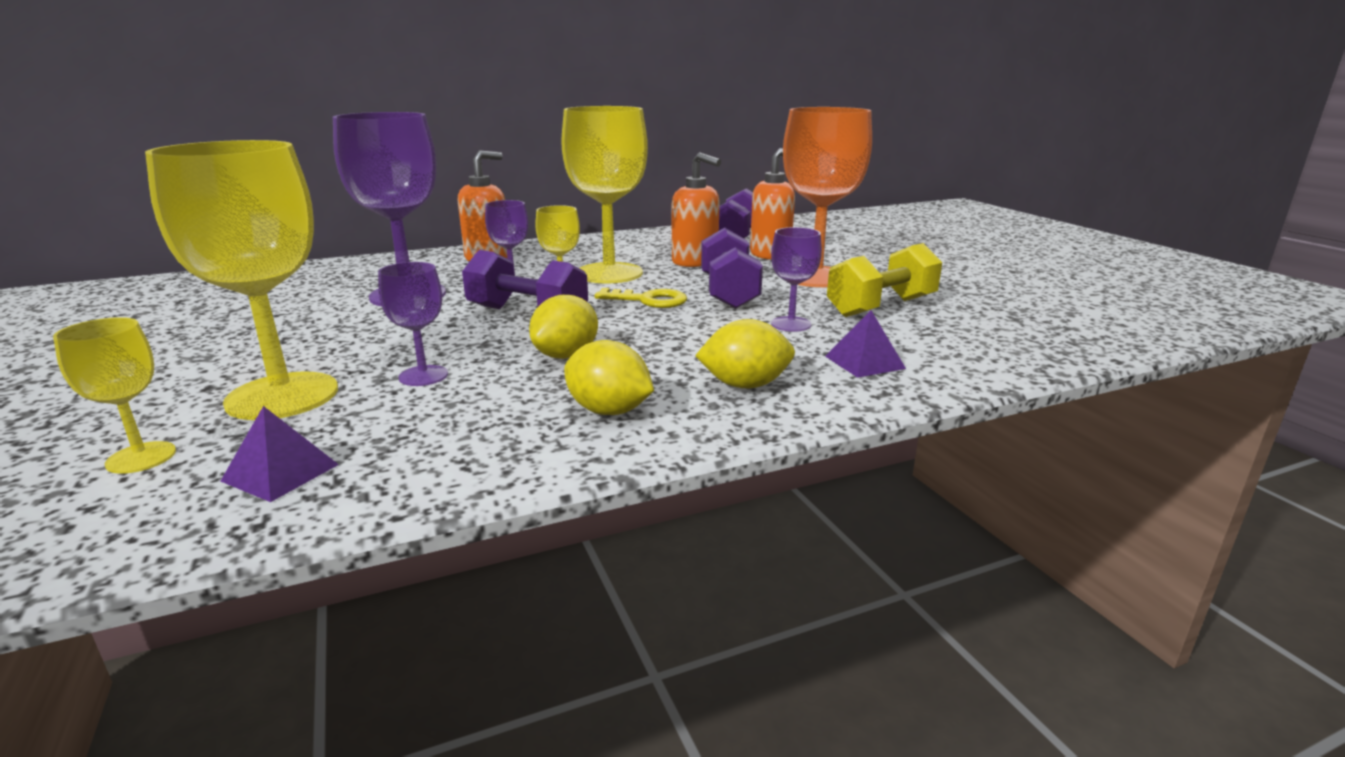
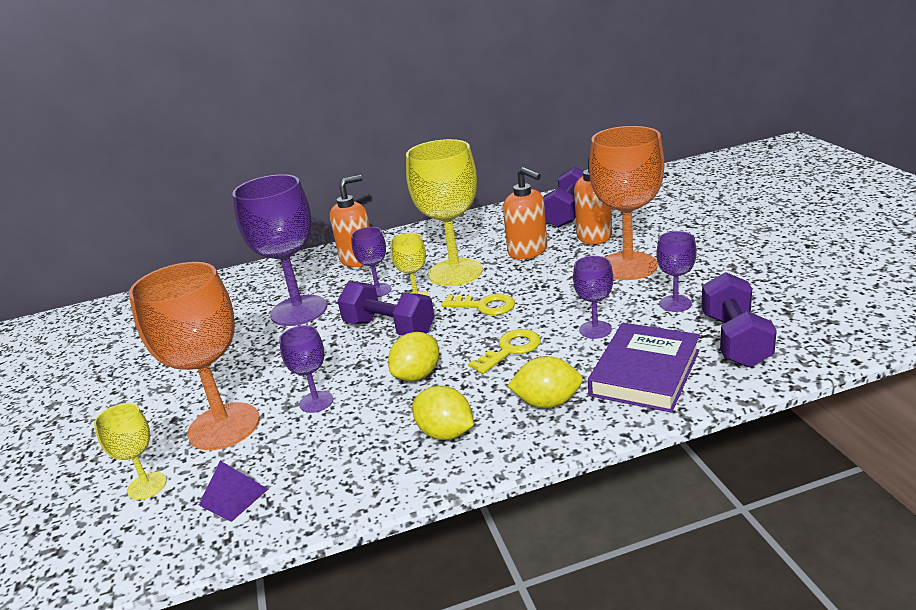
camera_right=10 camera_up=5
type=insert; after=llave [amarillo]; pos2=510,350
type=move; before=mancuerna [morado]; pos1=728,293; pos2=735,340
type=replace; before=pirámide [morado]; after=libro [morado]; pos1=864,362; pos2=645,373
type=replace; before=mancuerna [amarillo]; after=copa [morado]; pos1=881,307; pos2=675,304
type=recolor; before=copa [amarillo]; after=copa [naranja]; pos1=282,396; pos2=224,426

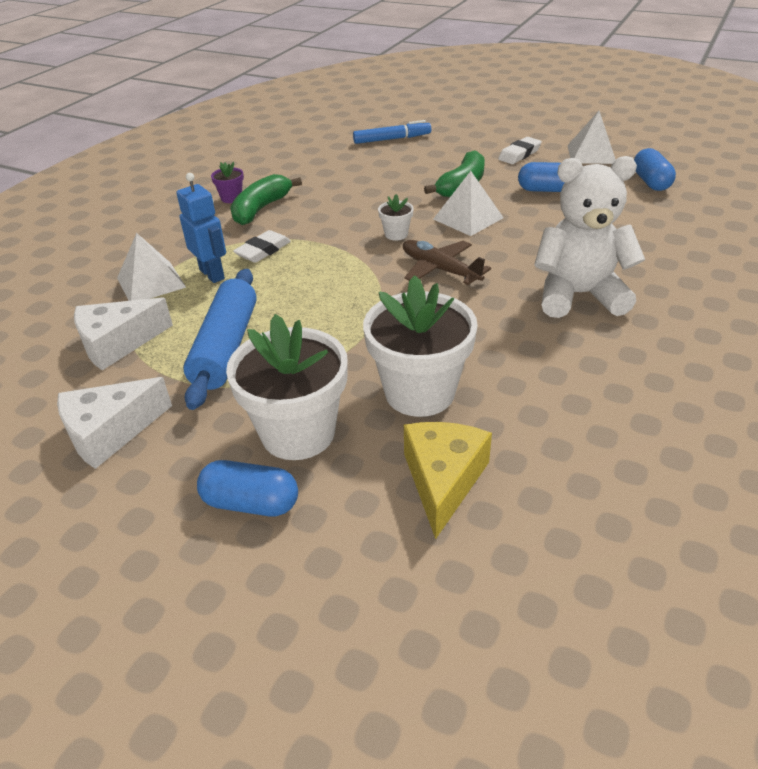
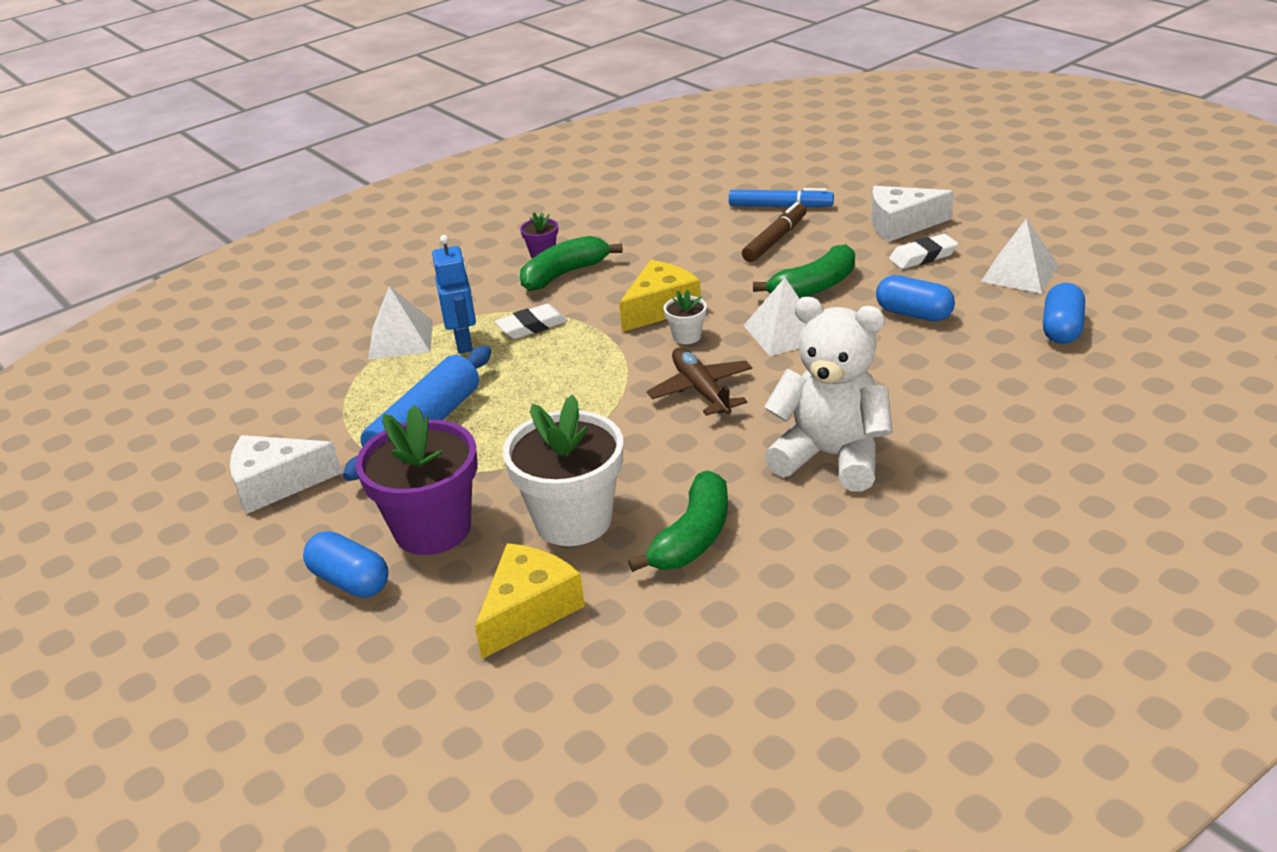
camera_right=25 camera_up=-5
type=insert; after=queso [amarillo]; pos2=660,308
type=insert; after=plátano [verde]; pos2=693,537
type=insert; after=rotulador [marrón]; pos2=775,240
type=move; before=queso [blanco]; pos1=117,343; pos2=901,225
type=recolor; before=maceta [blanco]; after=maceta [morado]; pos1=298,433; pos2=432,529

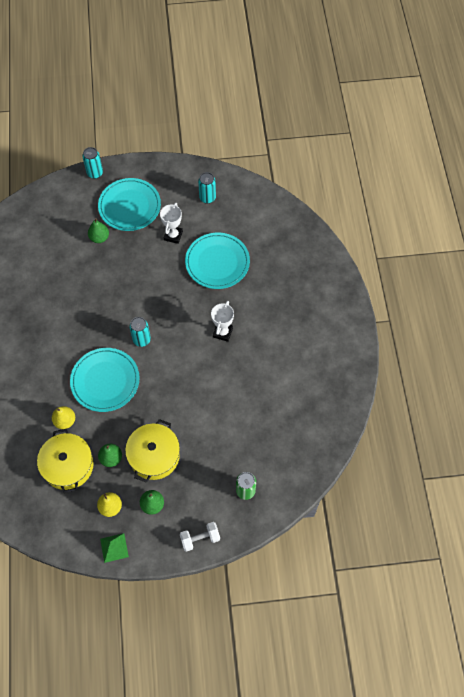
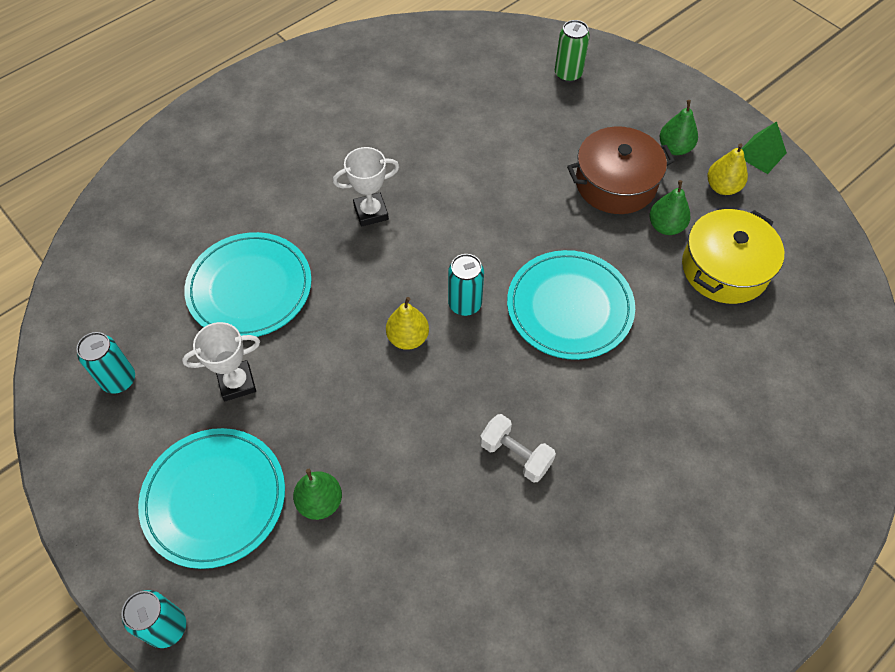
camera_right=-125 camera_up=-5
type=move; before=pera [amarillo]; pos1=65,421; pos2=408,338
type=move; before=mancuerna [blanco]; pos1=200,538; pos2=516,455
type=recolor; before=olla [amarillo]; after=olla [marrón]; pos1=154,455; pos2=615,183

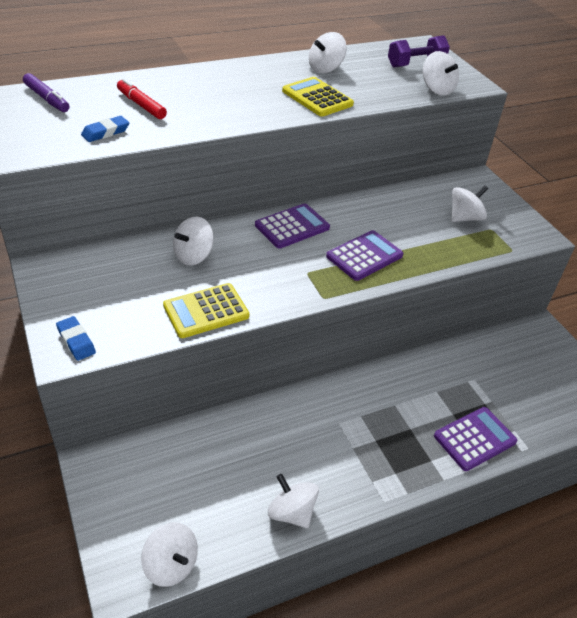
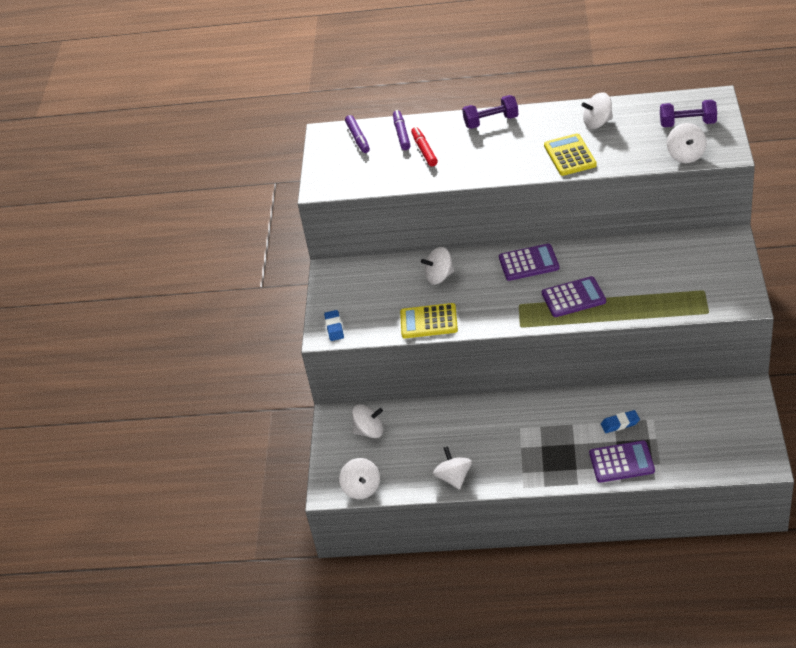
camera_right=35 camera_up=0
type=insert; after=rotulador [morado]; pos2=401,134
type=insert; after=mancuerna [morado]; pos2=491,121
type=move; before=goma de borrar [azul]; pos1=105,132; pos2=620,423
type=move; before=peonza [blanco]; pos1=465,218; pos2=369,431

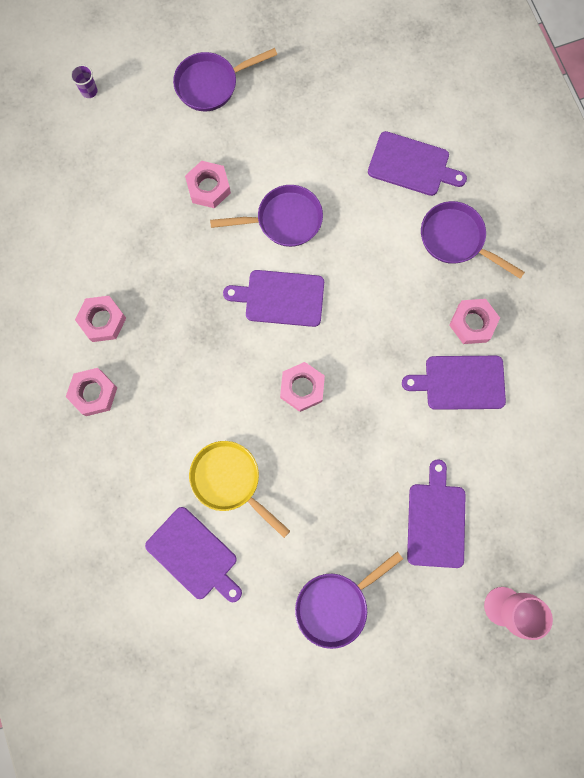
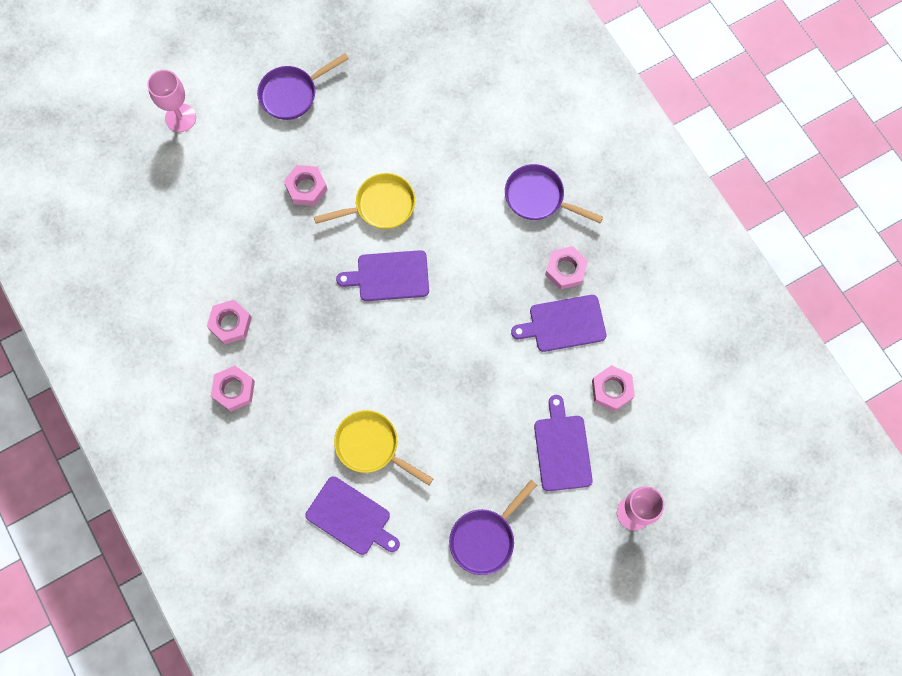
camera_right=-10 camera_up=-5
type=delete; before=tabla de cortar [morado]; pos1=411,165
type=move; before=tuerca [rosa]; pos1=302,388; pos2=612,389
type=replace; before=vaso [morado]; after=copa [rosa]; pos1=89,91; pos2=180,118
type=recolor; before=sartén [morado]; after=sartén [amarillo]; pos1=284,220; pos2=380,206

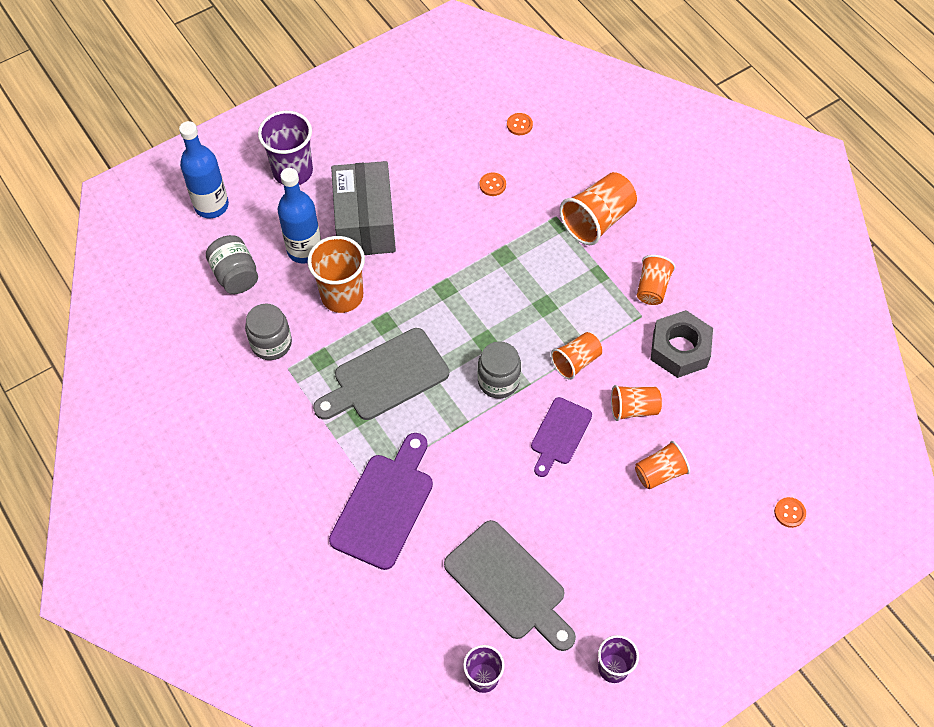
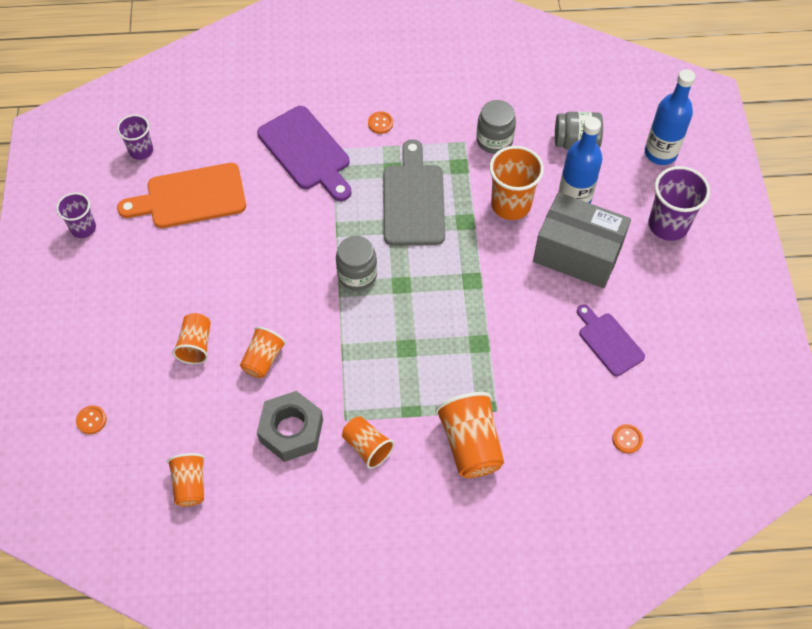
camera_right=120 camera_up=0
type=move; before=botón [naranja]; pos1=492,185; pos2=380,123
type=move; before=tabla de cortar [morado]; pos1=559,434; pos2=608,342
type=move; before=vaso [naranja]; pos1=576,361; pos2=190,485
type=recolor; before=tabla de cortar [gris]; after=tabla de cortar [naranja]; pos1=509,584; pos2=190,197

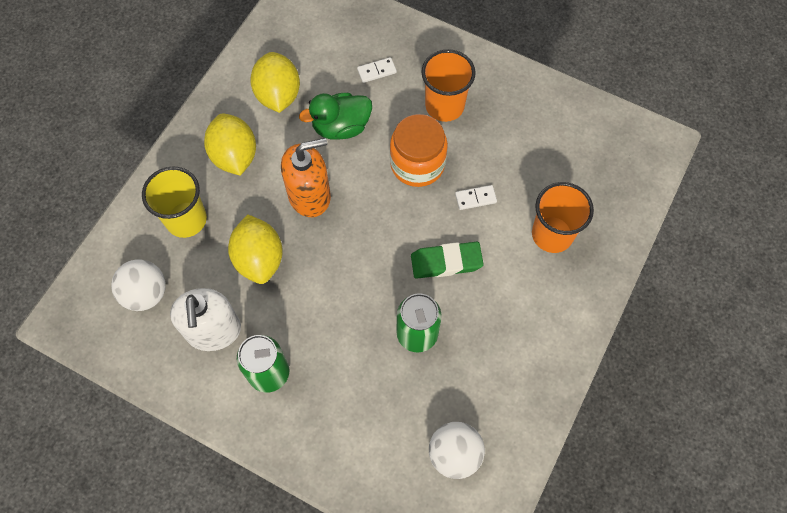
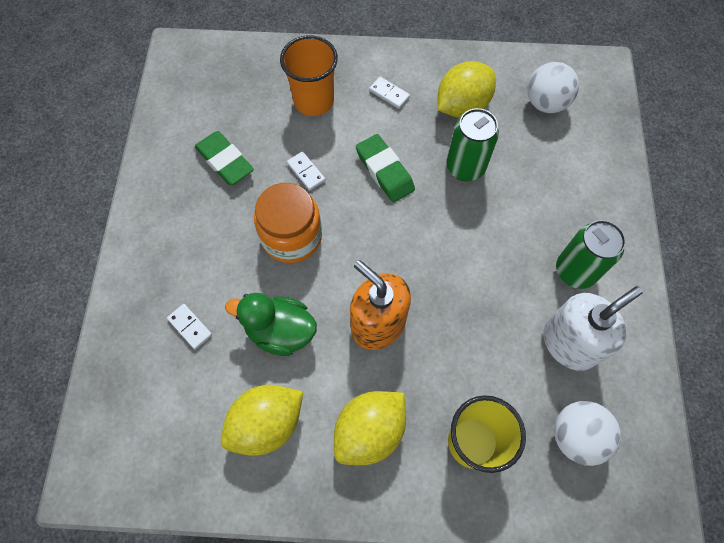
camera_right=-115 camera_up=0
type=delete; before=vaso [naranja]; pos1=444,106
type=insert; after=goma de borrar [verde]; pos2=225,161
type=insert; after=ficha de dominó [blanco]; pos2=389,94
type=move; before=limón [amarillo]; pos1=259,259; pos2=462,106
type=rotate; before=pato [verde]; pos1=341,127; pos2=280,331; turn=150

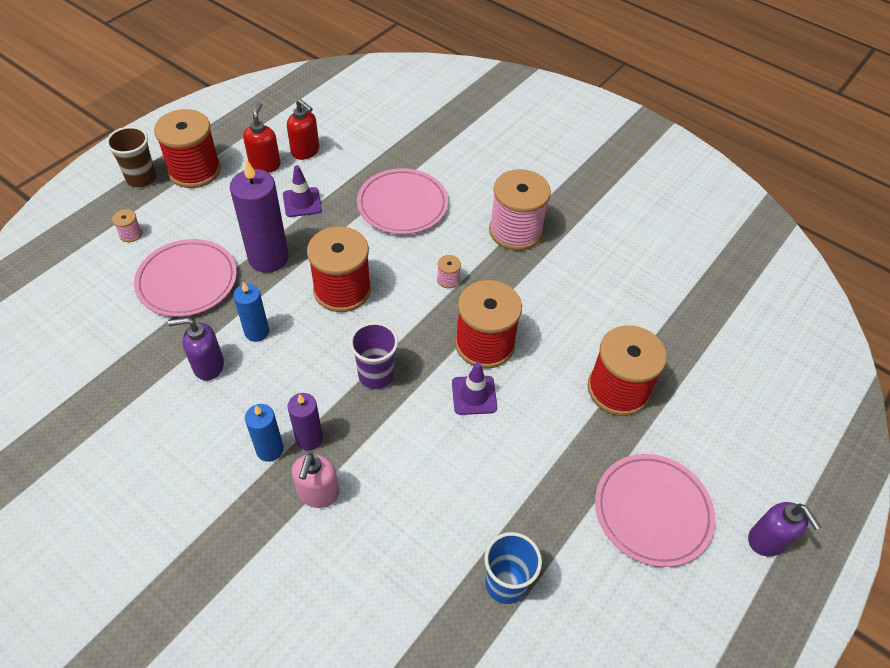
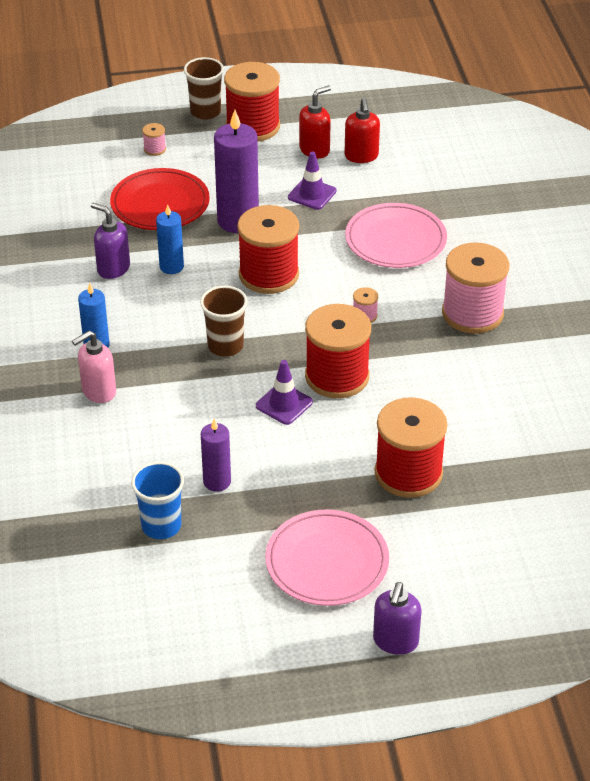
camera_right=45 camera_up=-10
type=move; before=vela [morado]; pos1=309,439; pos2=217,481
type=recolor; before=plato [rosa]; after=plato [rojo]; pos1=187,281; pos2=160,204
type=recolor; before=vaso [morado]; after=vaso [marrón]; pos1=376,375; pos2=225,346

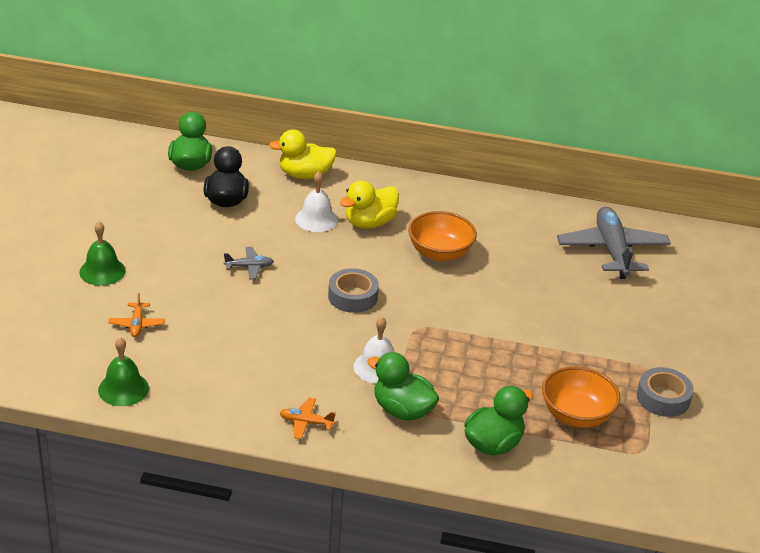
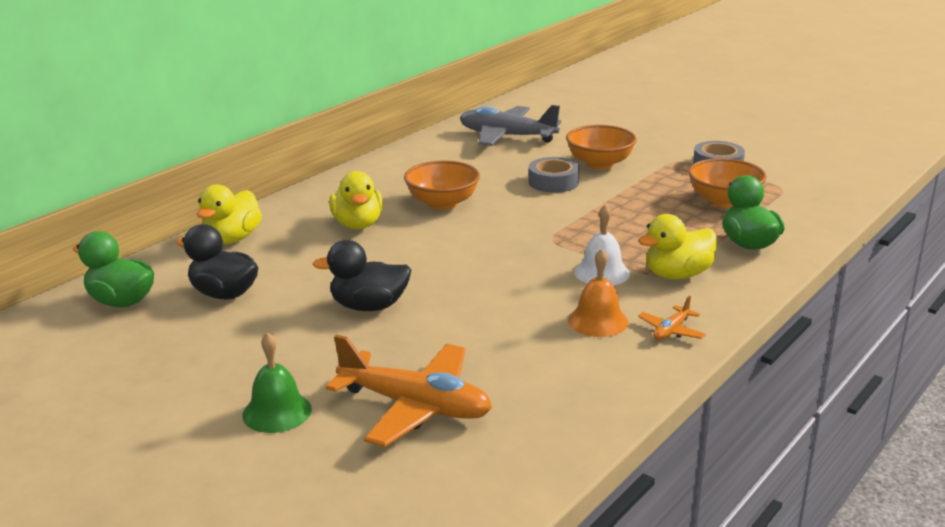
camera_right=-60 camera_up=-10
type=delete; before=campana [verde]; pos1=123,389
type=delete; before=campana [blanco]; pos1=316,219
type=insert; after=cuenco [naranja]; pos2=599,163
type=insert; after=campana [naranja]; pos2=598,321
type=move; before=cinta adhesiva [gris]; pos1=353,296; pos2=553,182
type=replace; before=avión [gris]; after=pato [negro]; pos1=249,267; pos2=369,306
type=recolor; before=pato [verde]; after=pato [amarillo]; pos1=402,410; pos2=677,275
type=resize; before=avión [naranja]; pos1=137,324; pos2=415,406; scale=2.25

